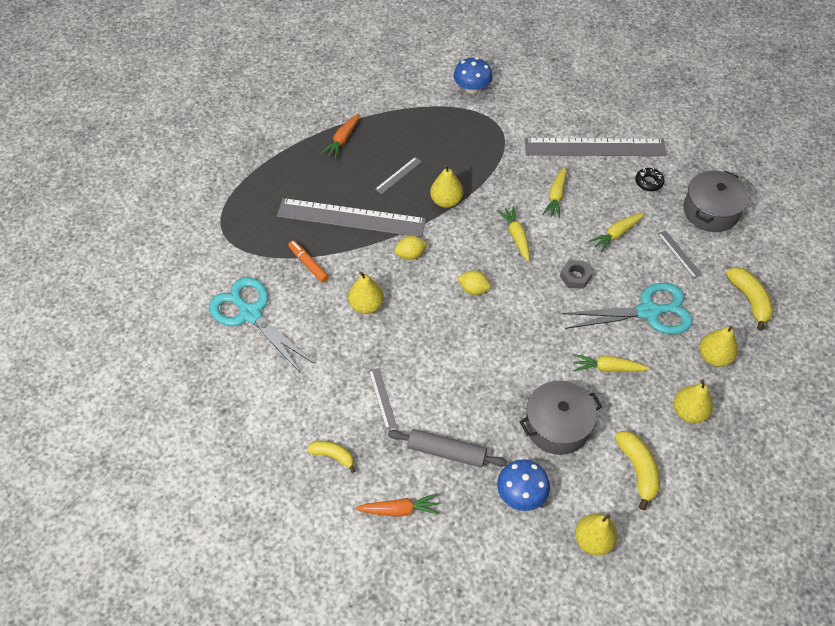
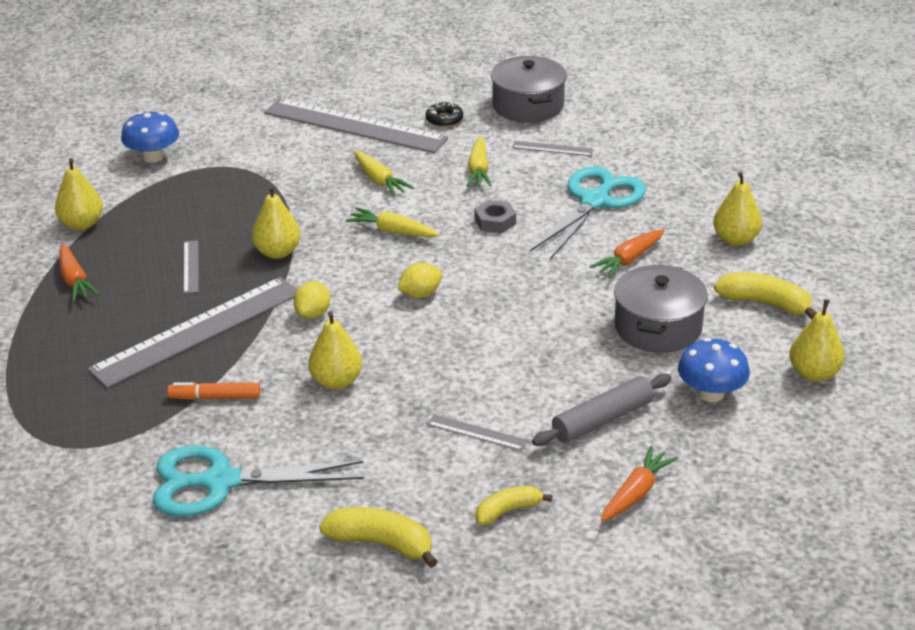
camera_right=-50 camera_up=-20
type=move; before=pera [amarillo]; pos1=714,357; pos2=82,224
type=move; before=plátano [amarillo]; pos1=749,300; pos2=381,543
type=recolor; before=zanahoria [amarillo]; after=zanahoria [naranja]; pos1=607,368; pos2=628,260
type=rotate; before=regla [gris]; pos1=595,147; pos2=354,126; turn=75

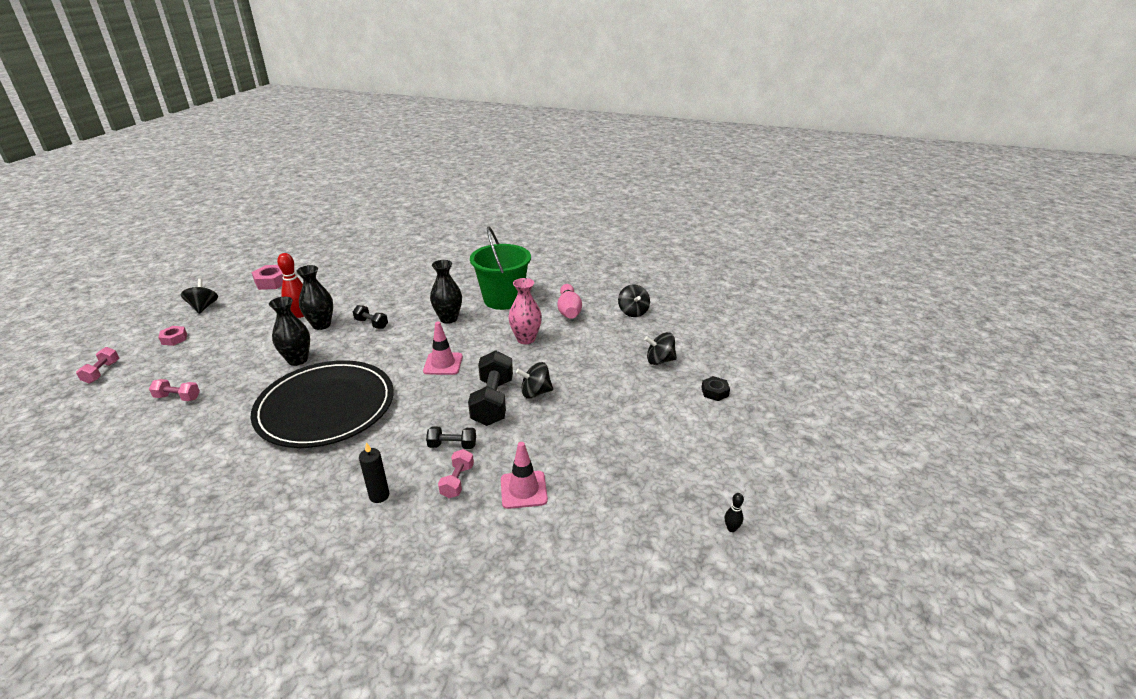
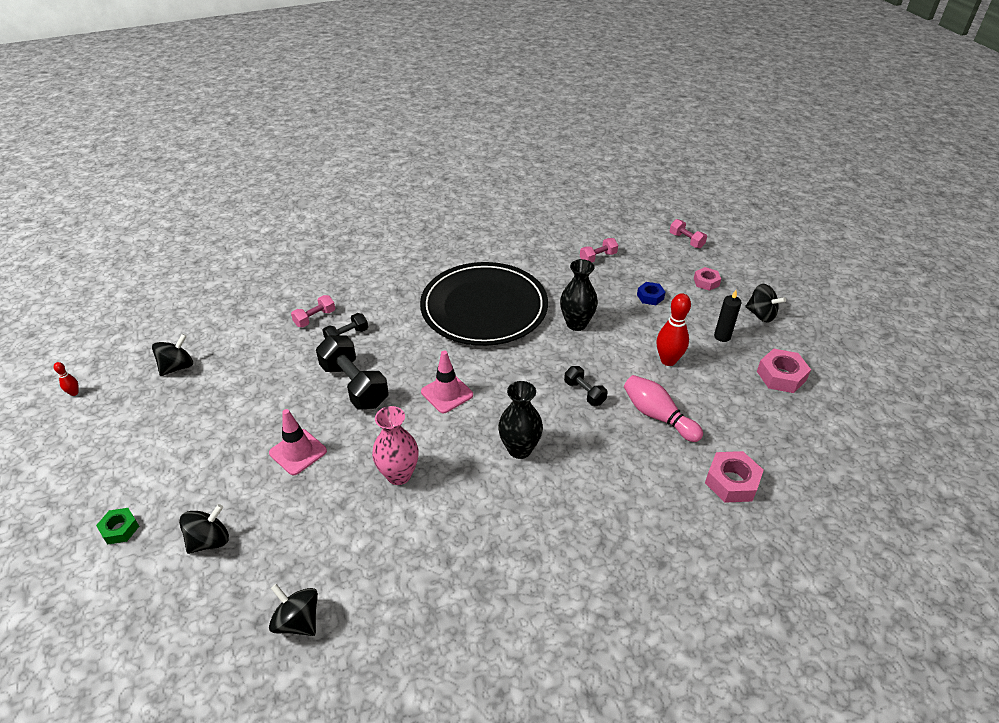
camera_right=140 camera_up=10
type=delete; before=florero [negro]; pos1=321,325
type=delete; before=balde [verde]; pos1=503,299
type=insert; after=tuerca [azul]; pos2=650,297
type=insert; after=tuerca [rosa]; pos2=731,482
type=move; before=vela [negro]; pos1=379,496; pos2=722,336
type=move; before=cono de tráfico [rosa]; pos1=523,490; pos2=298,452
type=move; before=peonza [negro]; pos1=535,392; pos2=177,367
type=move; before=bolo [rosa]; pos1=569,310; pos2=658,416
type=recolor; before=tuerca [negro]; after=tuerca [verde]; pos1=714,392; pos2=120,529
type=recolor; before=bolo [negro]; after=bolo [rojo]; pos1=731,528; pos2=74,393
type=rotate; before=mancuerna [negro]; pos1=371,324; pos2=584,393; turn=60
type=rotate; before=mancuerna [rosa]; pos1=457,481; pos2=315,318; turn=75

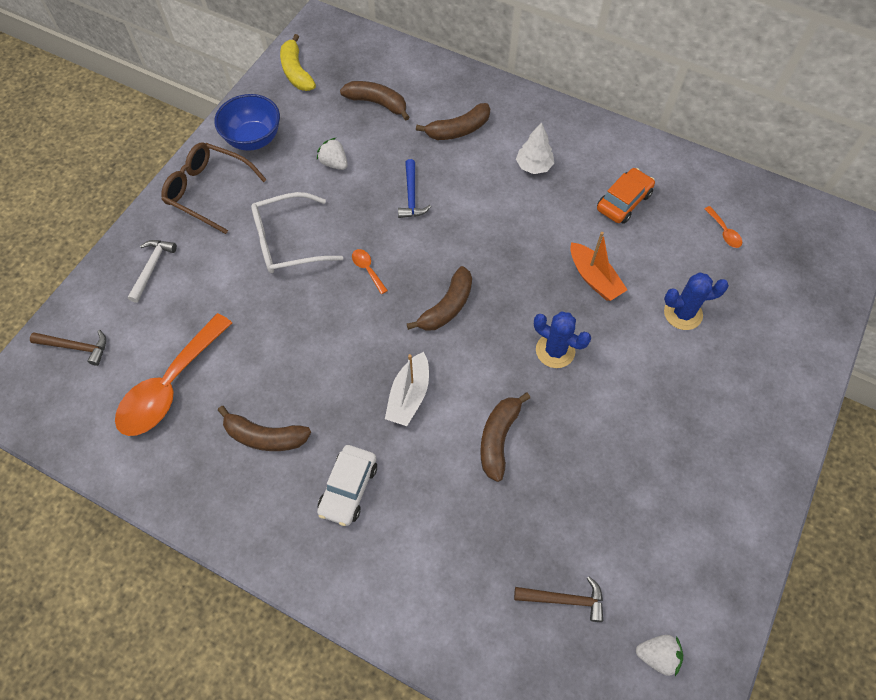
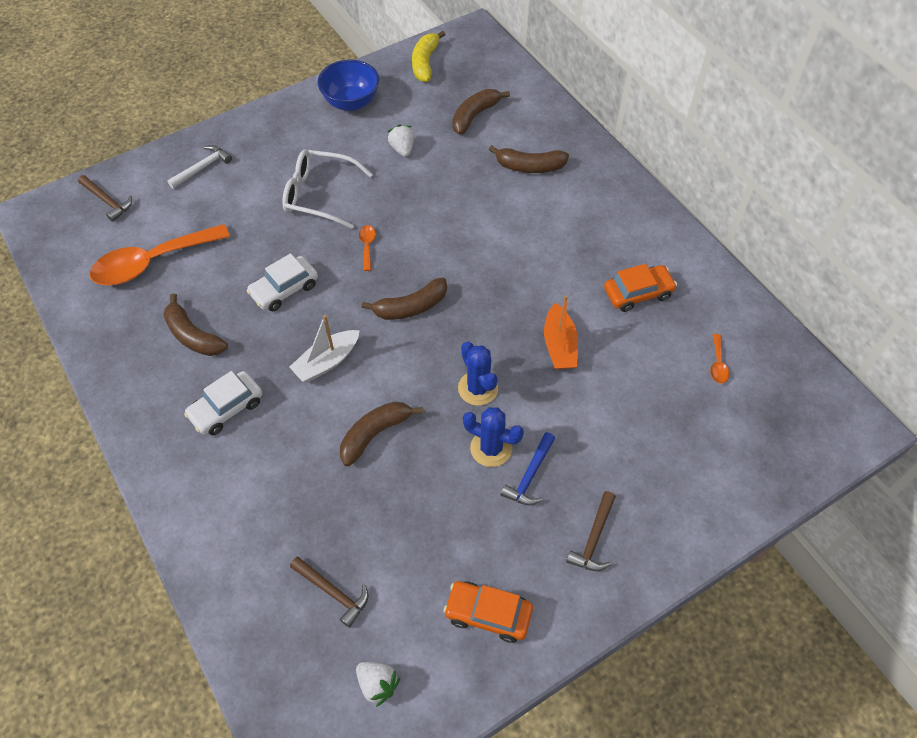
camera_right=30 camera_up=-5
type=delete; before=gafas [marrón]; pos1=208,191
type=delete; before=árbol [blanco]; pos1=534,166
type=insert; after=coche [blanco]; pos2=284,289
type=insert; after=coche [naranja]; pos2=488,614
type=insert; after=martillo [marrón]; pos2=594,538
type=move; before=martillo [azul]; pos1=411,196; pos2=530,476
type=move; before=cactus [azul]; pos1=683,313; pos2=491,448
type=rotate; before=plátano [marrón]; pos1=377,103; pos2=475,116; turn=-105

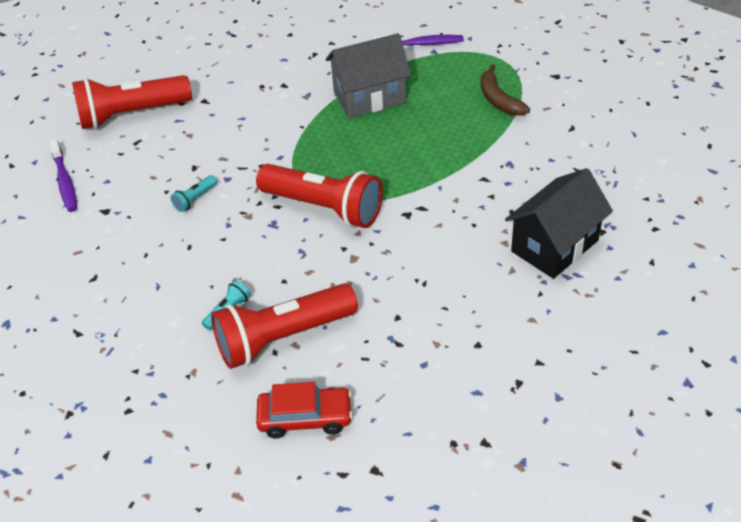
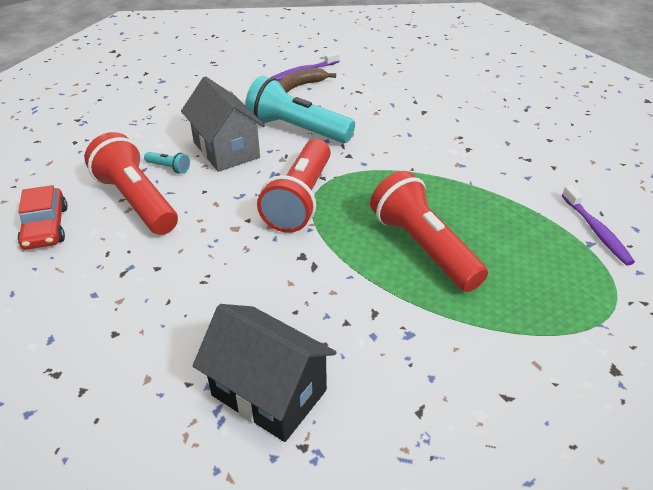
camera_right=75 camera_up=-5
type=move; before=lámpara de mano [rojo]; pos1=131,114; pos2=423,247
type=move; before=casa [gris]; pos1=369,97; pos2=226,150
type=move; before=plátano [marrón]; pos1=498,99; pos2=299,86
type=resize; before=lámpara de mano [turquesa]; pos1=195,199; pos2=297,129; scale=2.48

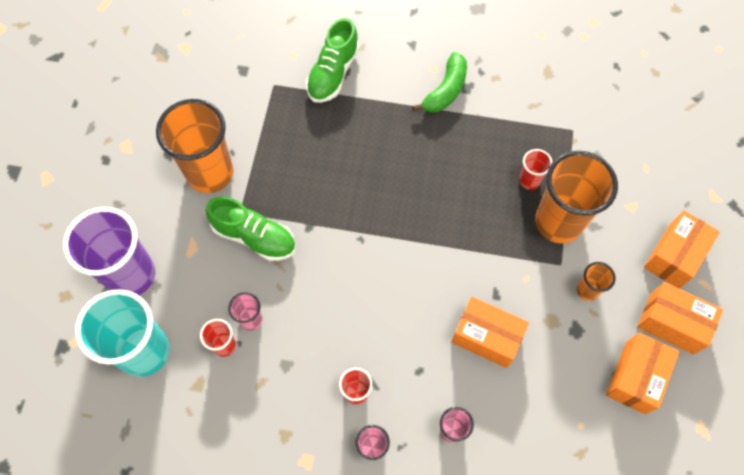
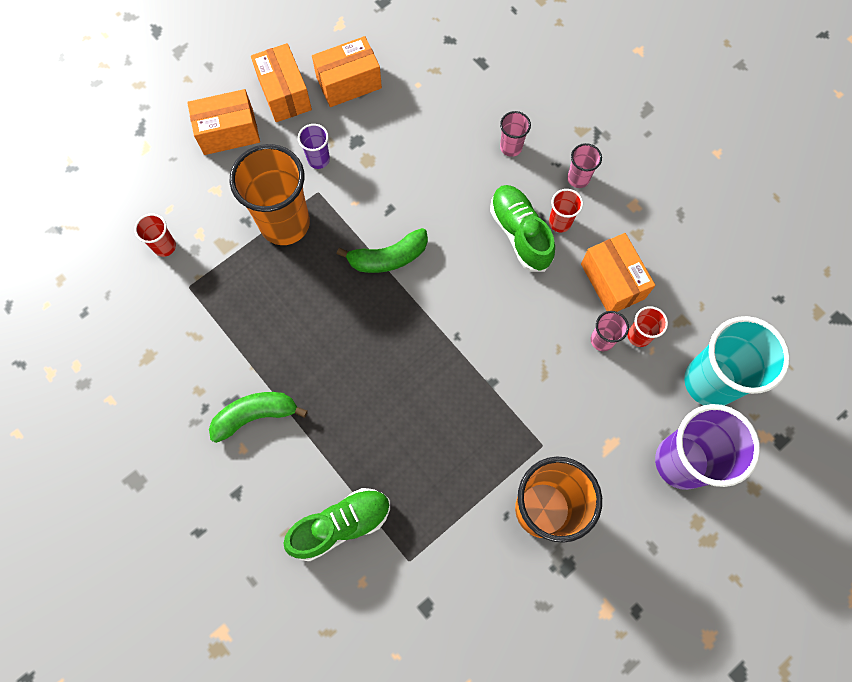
camera_right=-140 camera_up=5
type=insert; after=plátano [verde]; pos2=388,258
type=move; before=zapato [verde]; pos1=254,237; pos2=520,233
type=move; before=caja [naranja]; pos1=486,337; pos2=612,281
type=move; before=vaso [rojo]; pos1=529,180; pos2=164,246
type=recolor; before=vaso [naranja]; after=vaso [morado]; pos1=587,290; pos2=318,159

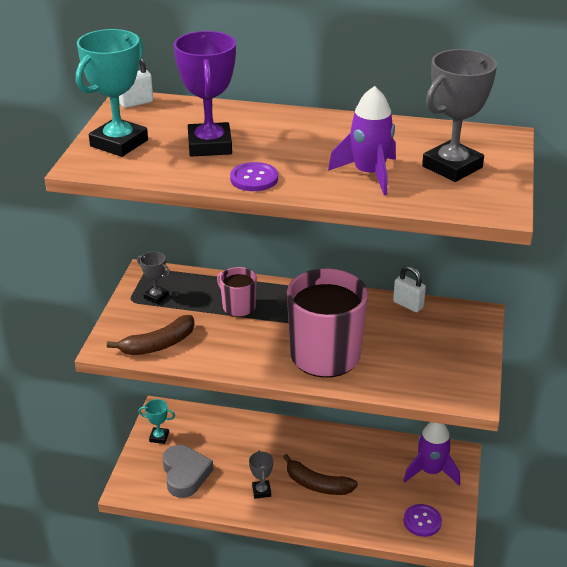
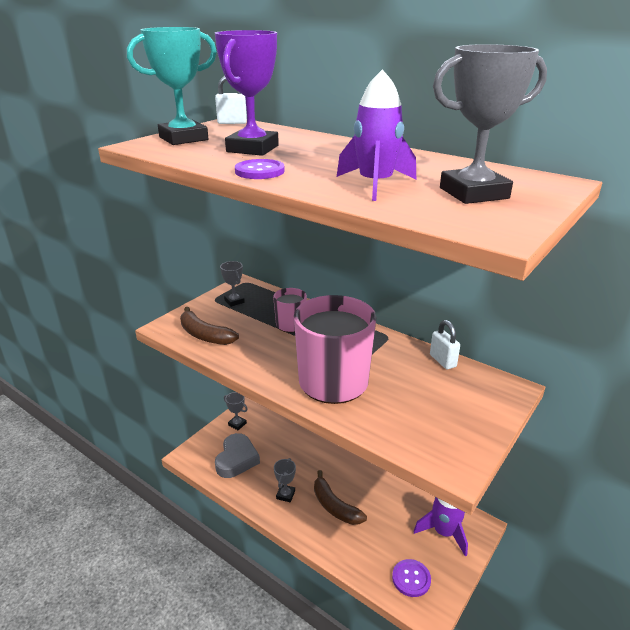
camera_right=25 camera_up=-5
type=recolor; before=trofeo [turquesa]; after=trofeo [gris]; pos1=159,437; pos2=237,424
type=rotate; before=plátano [marrón]; pos1=158,344; pos2=204,335; turn=45

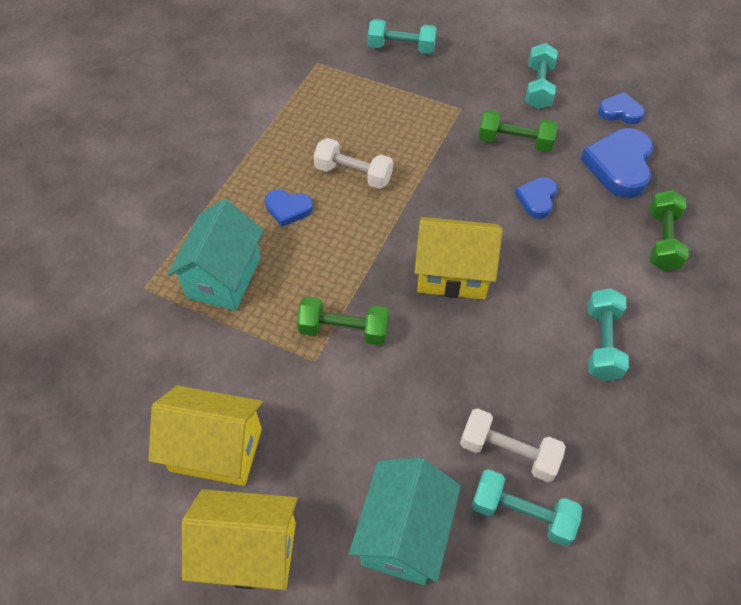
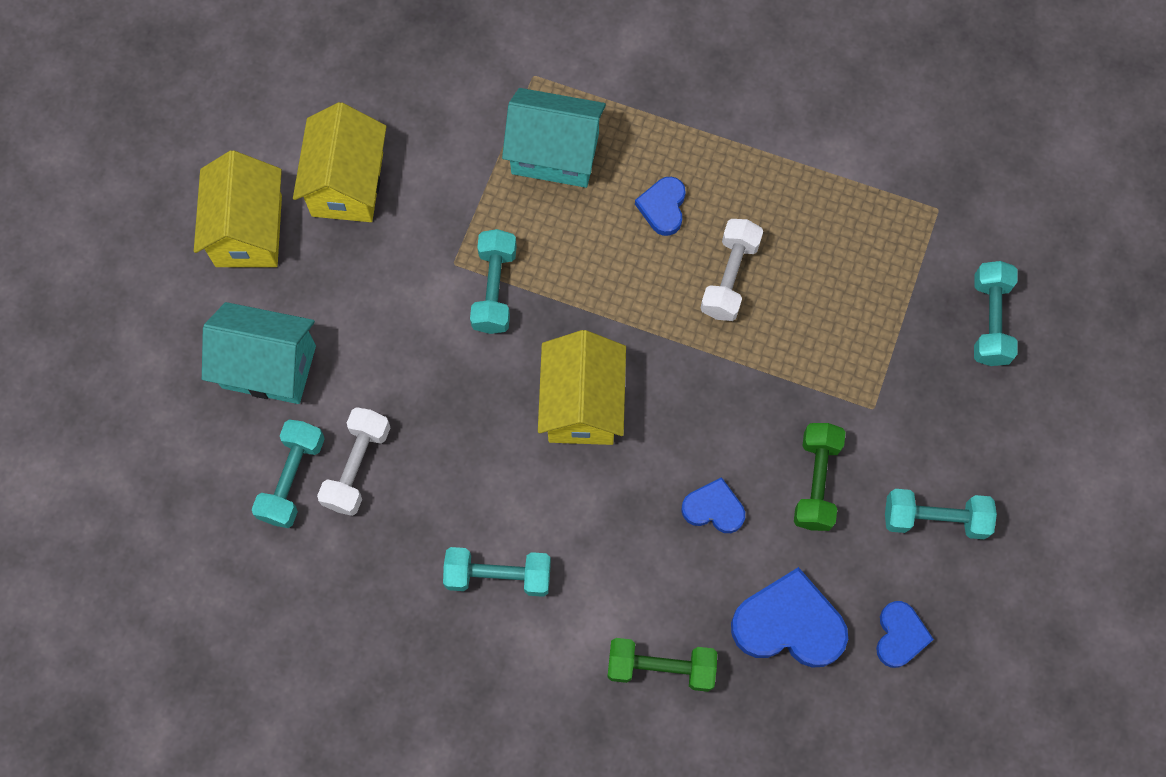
camera_right=85 camera_up=15
type=recolor; before=mancuerna [verde]; after=mancuerna [turquesa]; pos1=344,330; pos2=494,289

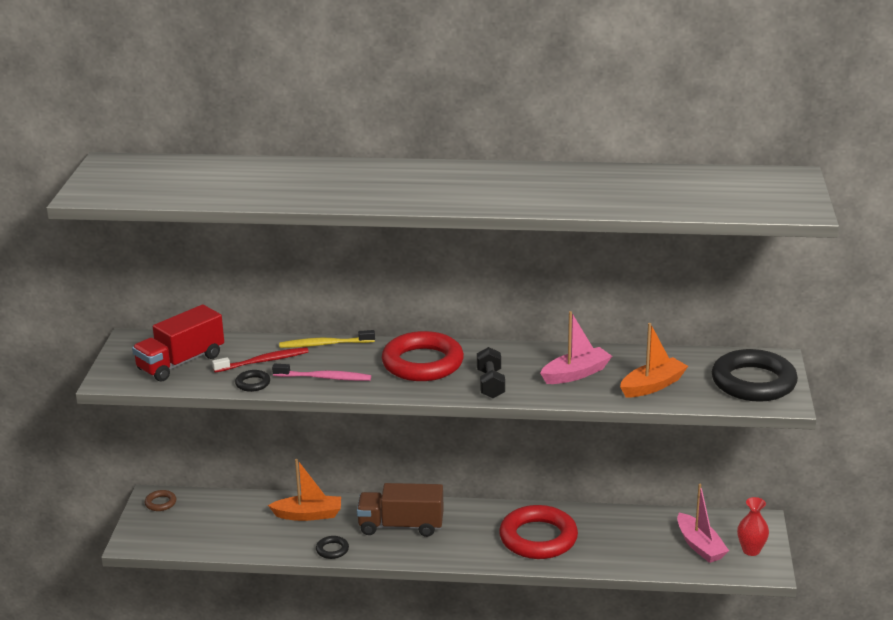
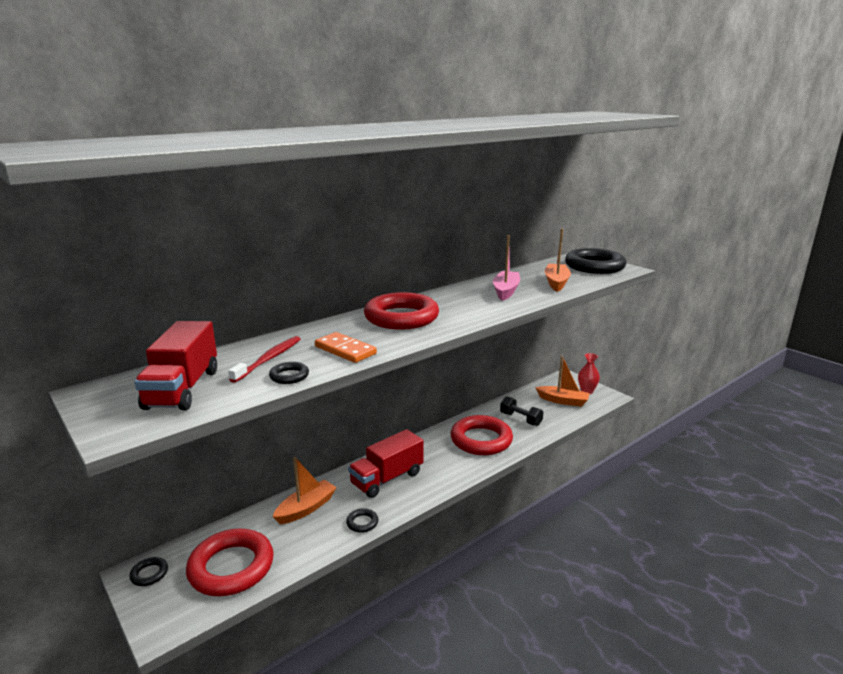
camera_right=-45 camera_up=-5
type=delete; before=cepillo de dientes [amarillo]; pos1=325,344
type=insert; after=anillo [rojo]; pos2=231,567
type=move; before=mancuerna [negro]; pos1=490,384; pos2=520,419
type=replace; before=cepillo de dientes [rosa]; after=ficha de dominó [naranja]; pos1=324,378; pos2=345,350
type=recolor; before=anillo [marrón]; after=anillo [negro]; pos1=160,503; pos2=149,574
type=recolor; before=camión [marrón]; after=camión [rojo]; pos1=401,526; pos2=387,478
type=recolor; before=barco [rosa]; after=barco [naranja]; pos1=700,546; pos2=563,401

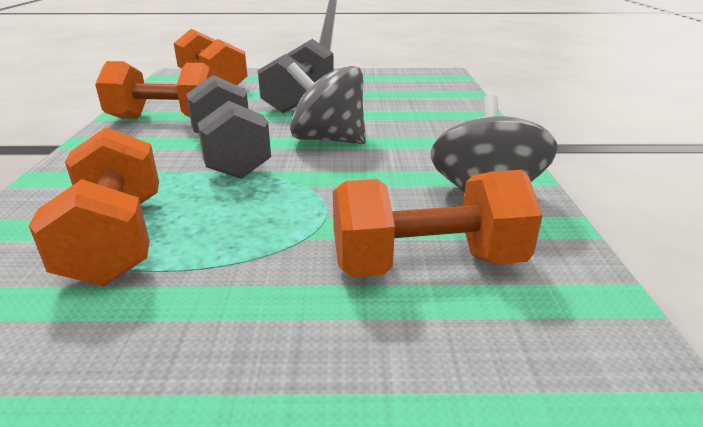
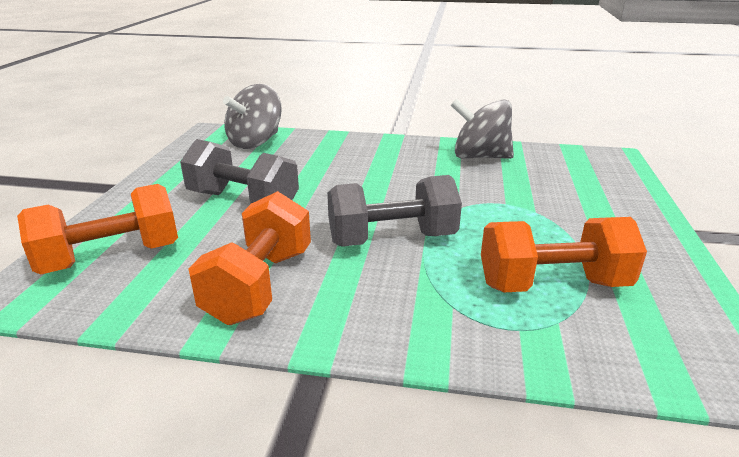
camera_right=-80 camera_up=0
type=delete; before=mancuerna [naranja]; pos1=427,263
type=move; before=peonza [gris]; pos1=328,139; pos2=255,142

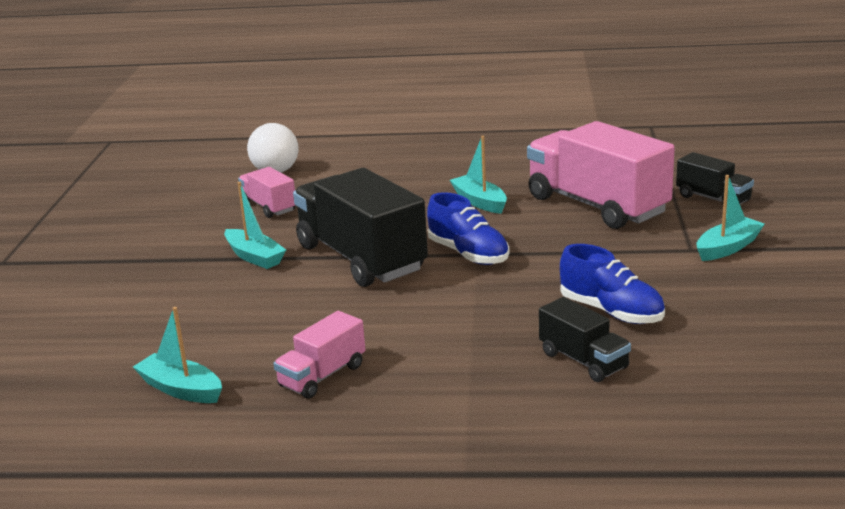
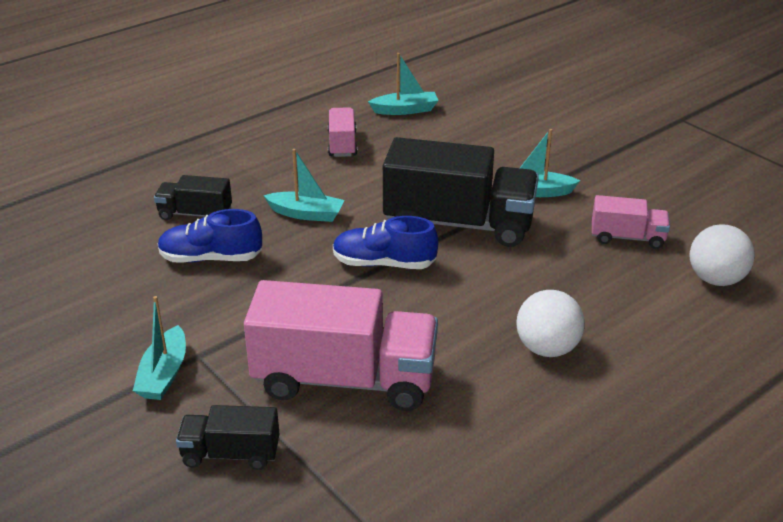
camera_right=135 camera_up=10
type=insert; after=pelota [blanco]; pos2=547,348
type=move; before=barco [turquesa]; pos1=479,202; pos2=306,214

